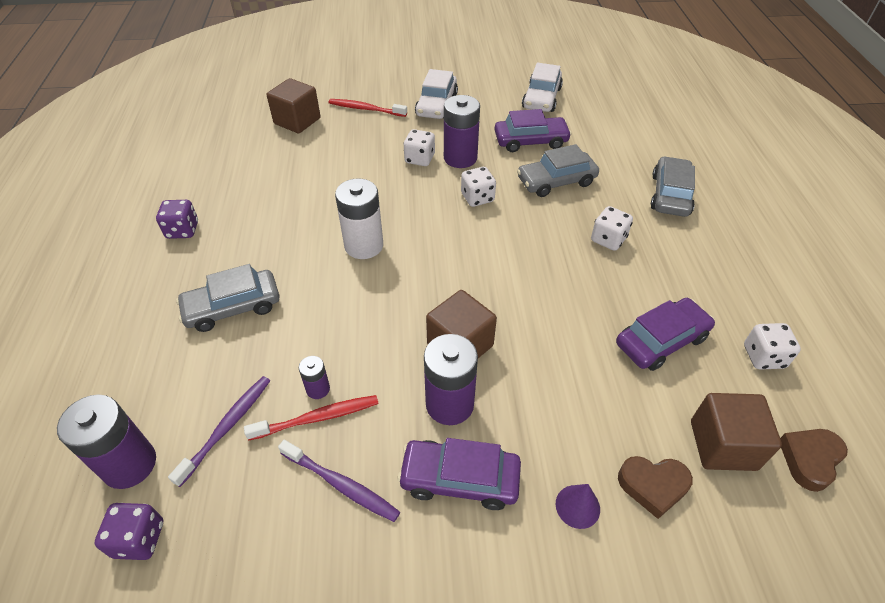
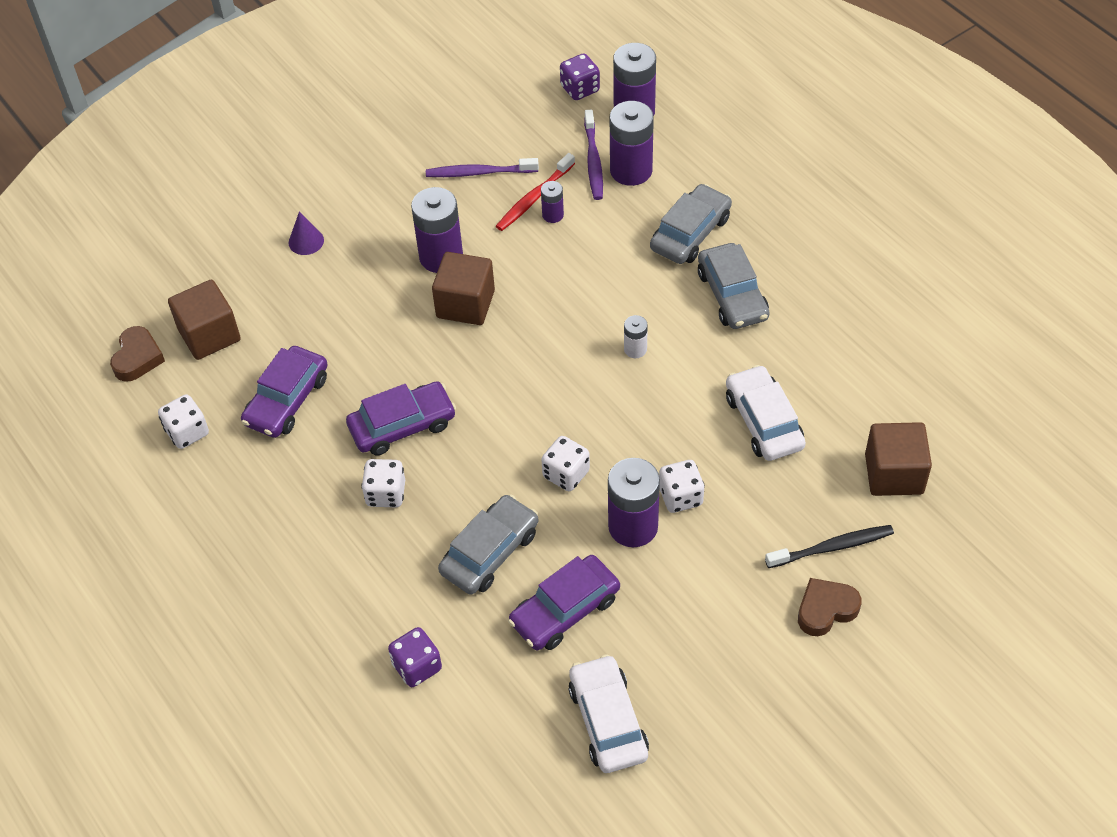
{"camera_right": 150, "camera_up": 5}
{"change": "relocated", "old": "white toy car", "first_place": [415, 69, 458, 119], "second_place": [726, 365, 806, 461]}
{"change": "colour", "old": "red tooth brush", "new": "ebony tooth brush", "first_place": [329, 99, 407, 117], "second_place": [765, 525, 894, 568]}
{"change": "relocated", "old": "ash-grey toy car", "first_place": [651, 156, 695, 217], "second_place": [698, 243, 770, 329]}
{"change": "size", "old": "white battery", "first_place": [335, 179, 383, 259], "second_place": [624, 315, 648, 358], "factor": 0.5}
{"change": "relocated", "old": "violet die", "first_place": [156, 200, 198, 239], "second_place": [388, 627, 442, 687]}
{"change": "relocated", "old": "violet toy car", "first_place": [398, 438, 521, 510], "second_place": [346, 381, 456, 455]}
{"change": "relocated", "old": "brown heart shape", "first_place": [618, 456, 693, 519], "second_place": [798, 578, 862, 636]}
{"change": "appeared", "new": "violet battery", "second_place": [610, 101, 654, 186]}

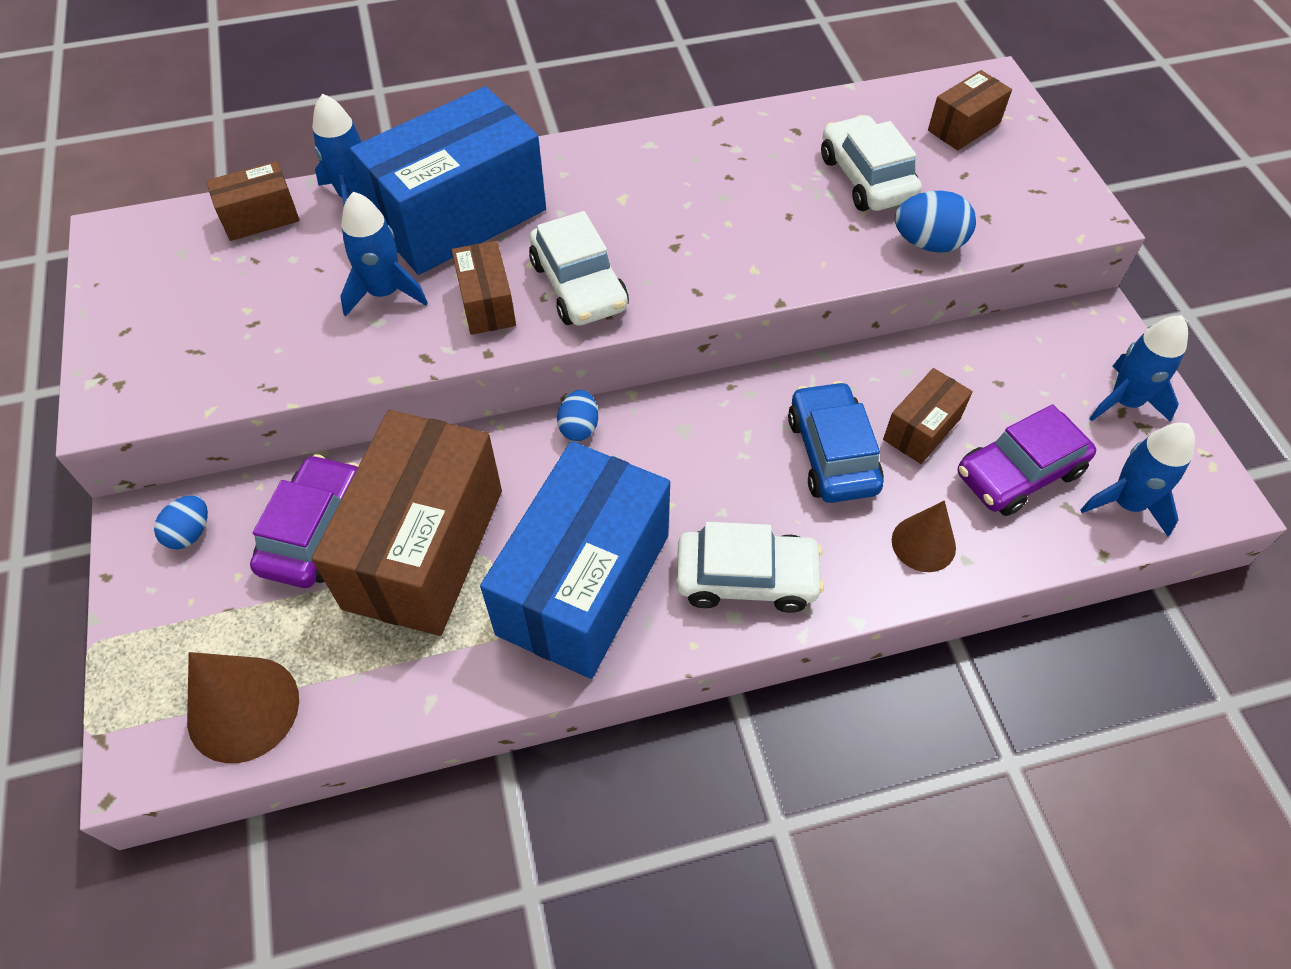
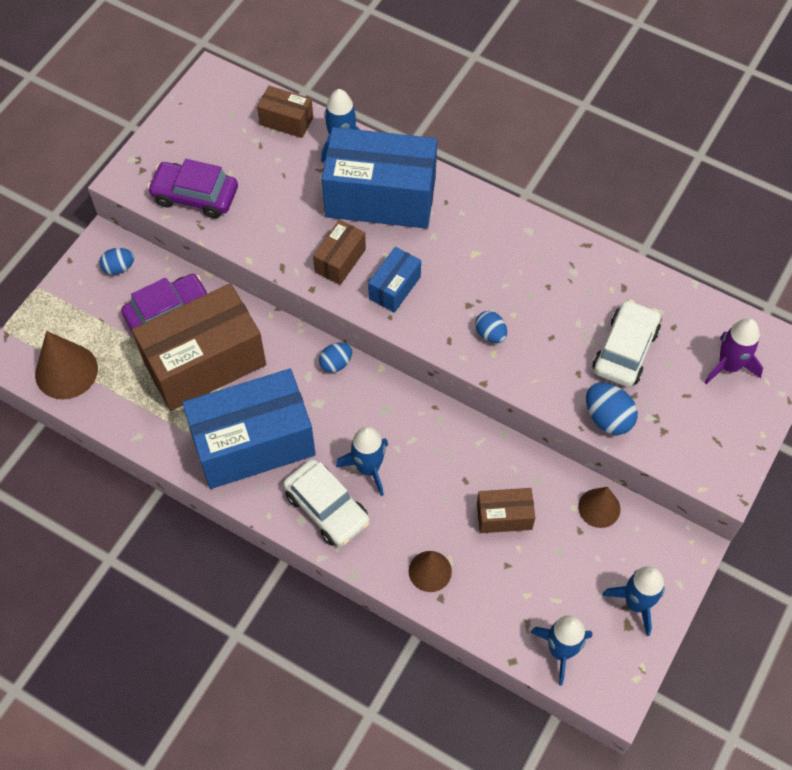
{"camera_right": 45, "camera_up": 5}
{"change": "exchanged", "old": "brown package", "new": "violet spaceship", "first_place": [928, 70, 1012, 150], "second_place": [704, 318, 763, 384]}
{"change": "relocated", "old": "blue spaceship", "first_place": [340, 192, 428, 316], "second_place": [336, 426, 388, 496]}
{"change": "exchanged", "old": "white toy car", "new": "blue package", "first_place": [529, 211, 629, 326], "second_place": [368, 247, 421, 313]}
{"change": "missing", "old": "blue toy car", "first_place": [788, 381, 884, 503]}
{"change": "relocated", "old": "violet toy car", "first_place": [958, 404, 1096, 516], "second_place": [147, 159, 238, 219]}
{"change": "appeared", "new": "blue egg", "second_place": [475, 311, 507, 343]}
{"change": "appeared", "new": "brown solid cone", "second_place": [578, 487, 621, 528]}

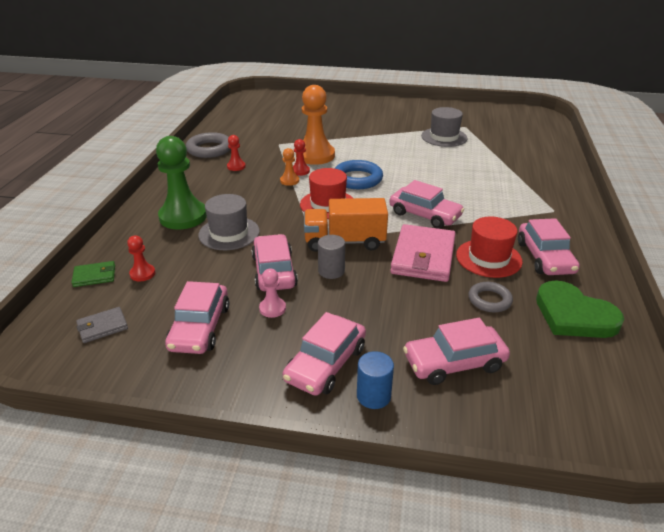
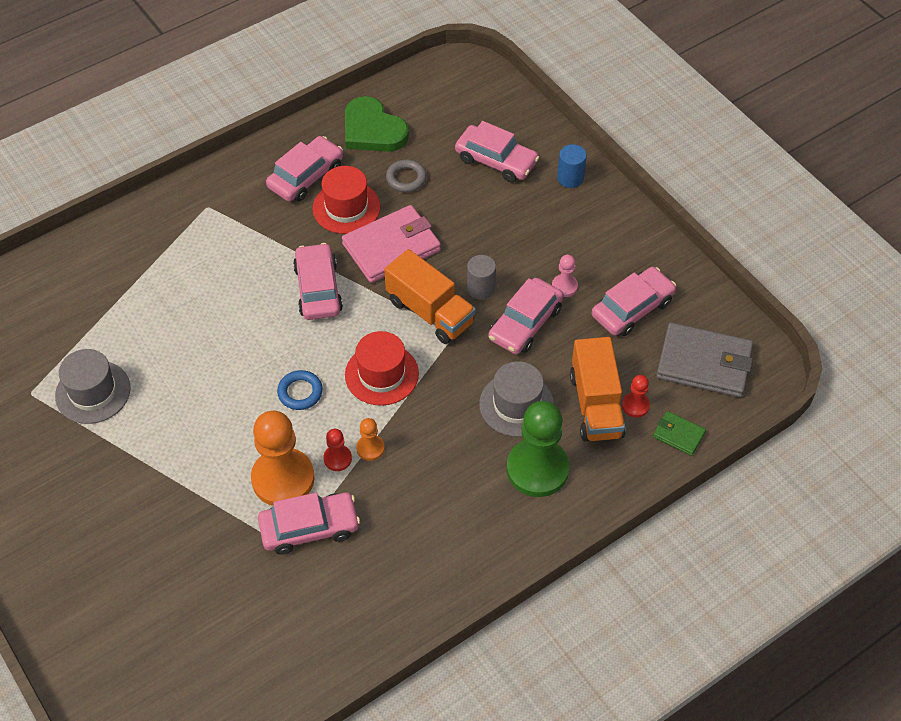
{"camera_right": -135, "camera_up": 20}
{"change": "missing", "old": "ash-grey torus", "first_place": [186, 132, 230, 158]}
{"change": "missing", "old": "red pawn", "first_place": [227, 135, 246, 171]}
{"change": "size", "old": "blue torus", "first_place": [335, 160, 383, 189], "second_place": [277, 370, 323, 410], "factor": 0.63}
{"change": "spun", "old": "emerald heart shape", "first_place": [536, 280, 624, 338], "second_place": [345, 96, 409, 152], "degrees": 135}
{"change": "size", "old": "ash-grey billfold", "first_place": [76, 307, 128, 343], "second_place": [656, 322, 753, 397], "factor": 2.04}
{"change": "relocated", "old": "pink toy car", "first_place": [282, 312, 366, 396], "second_place": [258, 492, 360, 555]}
{"change": "appeared", "new": "bright orange toy truck", "second_place": [570, 337, 626, 442]}

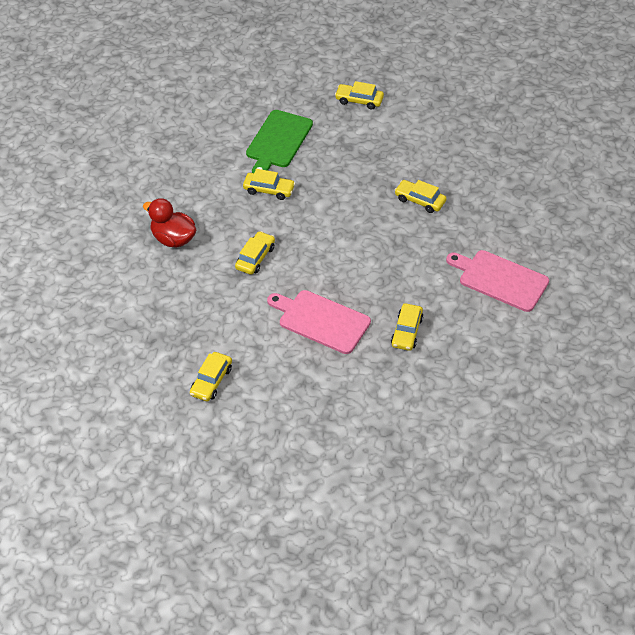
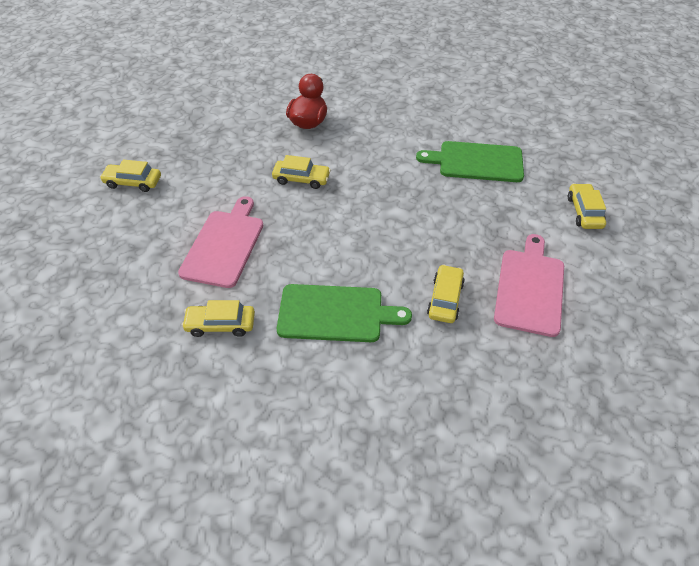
{"camera_right": 75, "camera_up": 0}
{"change": "missing", "old": "golden toy car", "first_place": [243, 169, 295, 200]}
{"change": "relocated", "old": "pink chopping board", "first_place": [446, 250, 549, 312], "second_place": [494, 234, 564, 337]}
{"change": "appeared", "new": "emerald chopping board", "second_place": [277, 284, 412, 342]}

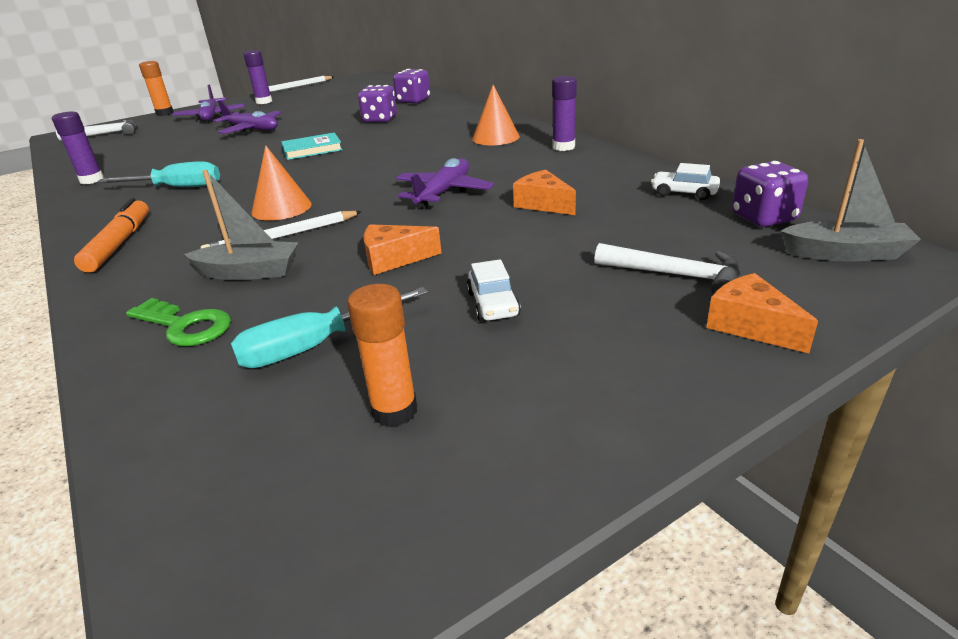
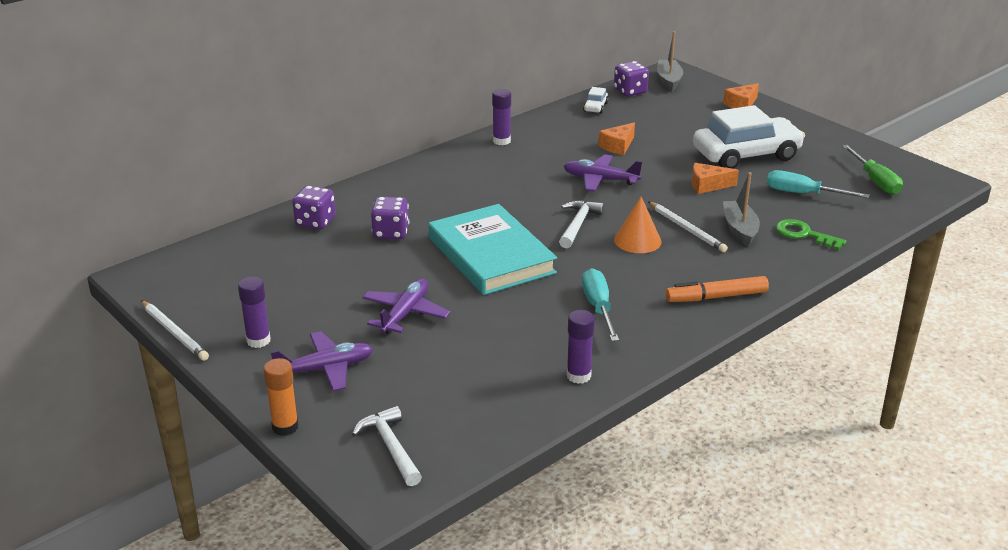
{"camera_right": -100, "camera_up": 0}
{"change": "missing", "old": "bright orange solid cone", "first_place": [472, 85, 520, 145]}
{"change": "size", "old": "turquoise hardcover", "first_place": [281, 132, 343, 160], "second_place": [428, 204, 557, 295], "factor": 2.17}
{"change": "spun", "old": "bright orange cheese", "first_place": [364, 224, 441, 275], "second_place": [692, 163, 739, 194], "degrees": 105}
{"change": "relocated", "old": "white hammer", "first_place": [595, 243, 741, 294], "second_place": [559, 200, 605, 248]}
{"change": "size", "old": "white toy car", "first_place": [467, 259, 521, 321], "second_place": [693, 105, 805, 169], "factor": 2.5}
{"change": "missing", "old": "bright orange stick of glue", "first_place": [347, 284, 417, 427]}
{"change": "spun", "old": "turquoise flat screwdriver", "first_place": [231, 287, 428, 368], "second_place": [767, 170, 870, 198], "degrees": 150}
{"change": "spun", "old": "emerald key", "first_place": [126, 298, 231, 346], "second_place": [776, 219, 846, 250], "degrees": -75}
{"change": "appeared", "new": "emerald flat screwdriver", "second_place": [842, 145, 903, 195]}

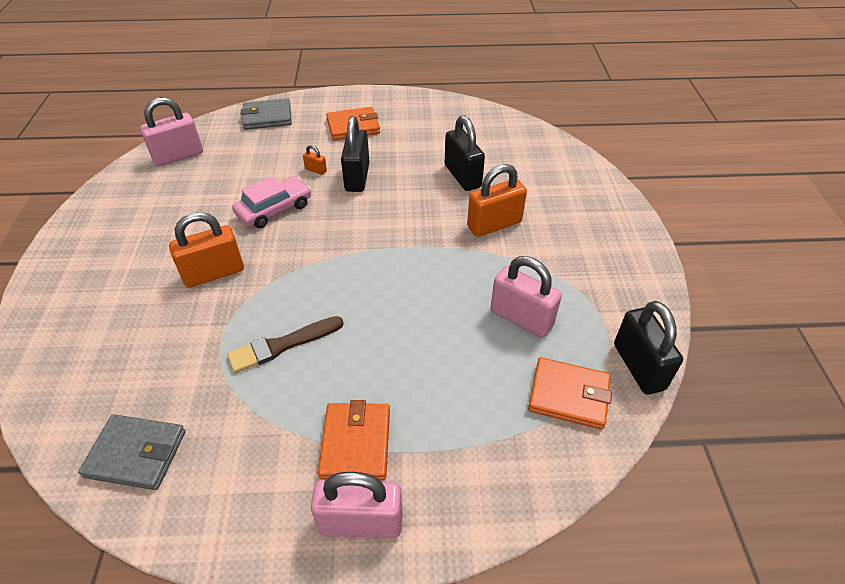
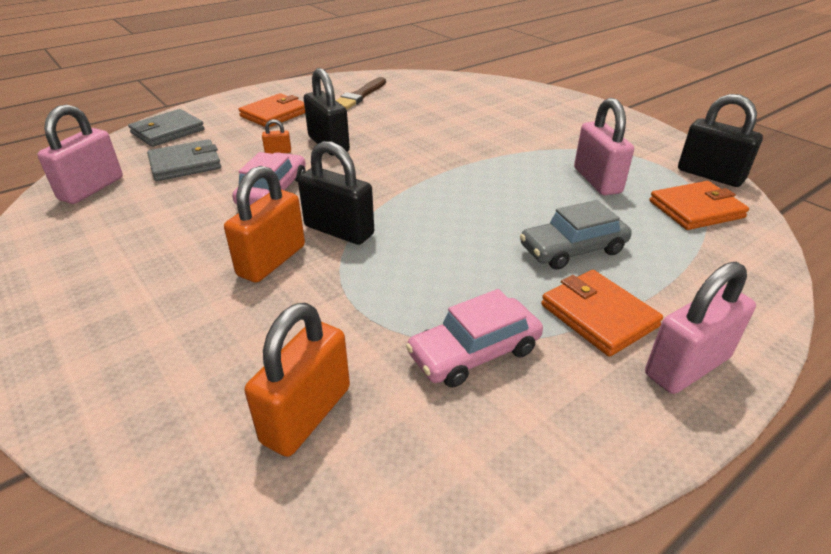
{"camera_right": -35, "camera_up": -10}
{"change": "relocated", "old": "ebony lock", "first_place": [445, 115, 485, 191], "second_place": [298, 141, 374, 245]}
{"change": "relocated", "old": "bright orange lock", "first_place": [467, 164, 527, 237], "second_place": [245, 303, 350, 457]}
{"change": "spun", "old": "pink lock", "first_place": [491, 256, 562, 338], "second_place": [574, 98, 634, 195], "degrees": 75}
{"change": "relocated", "old": "brown paint brush", "first_place": [227, 316, 344, 373], "second_place": [336, 77, 386, 110]}
{"change": "relocated", "old": "ash-grey billfold", "first_place": [78, 414, 186, 490], "second_place": [147, 139, 221, 181]}
{"change": "appeared", "new": "ash-grey toy car", "second_place": [520, 200, 632, 270]}
{"change": "appeared", "new": "pink toy car", "second_place": [406, 289, 543, 388]}

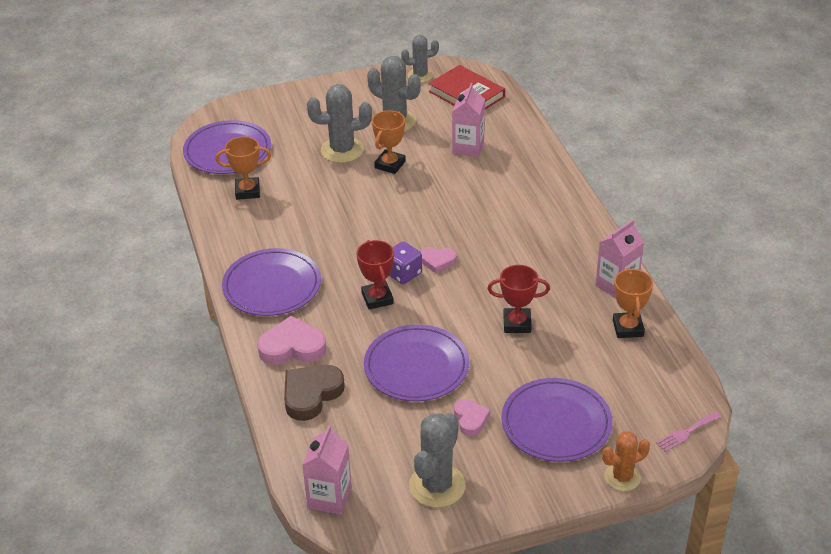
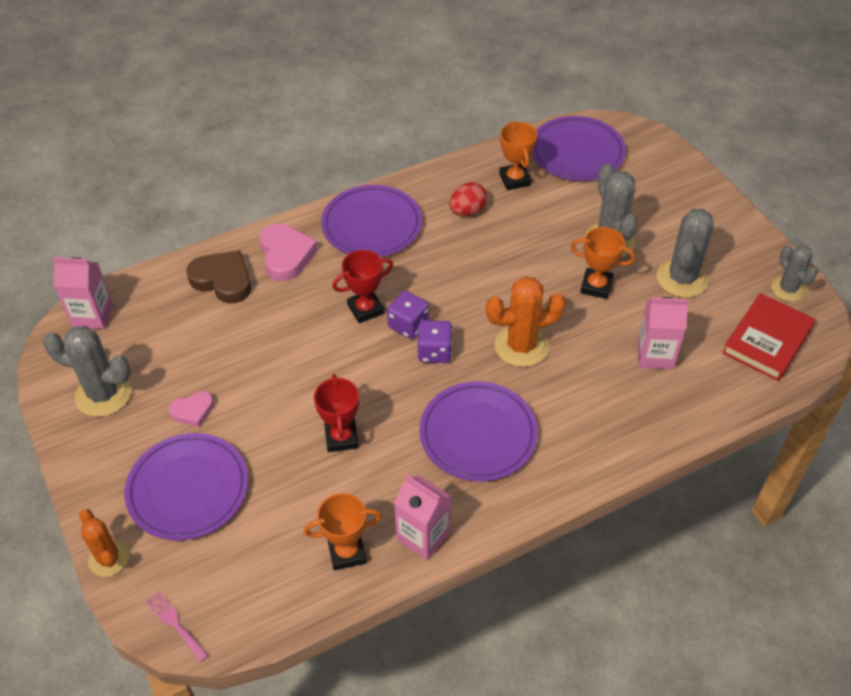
{"camera_right": 80, "camera_up": 10}
{"change": "exchanged", "old": "pink heart shape", "new": "violet die", "first_place": [420, 247, 457, 273], "second_place": [417, 320, 453, 363]}
{"change": "relocated", "old": "violet flat dish", "first_place": [364, 324, 469, 402], "second_place": [420, 381, 538, 481]}
{"change": "appeared", "new": "red egg", "second_place": [450, 182, 487, 216]}
{"change": "appeared", "new": "bright orange saguaro cactus", "second_place": [486, 276, 566, 367]}

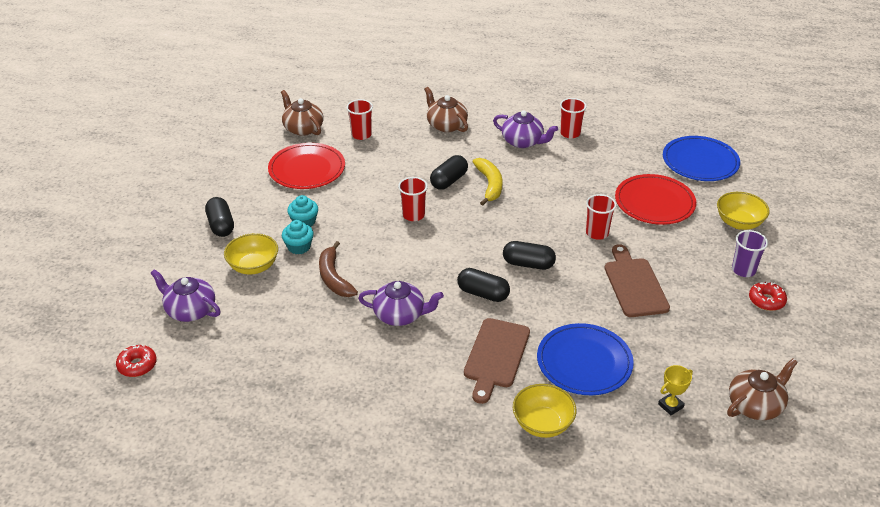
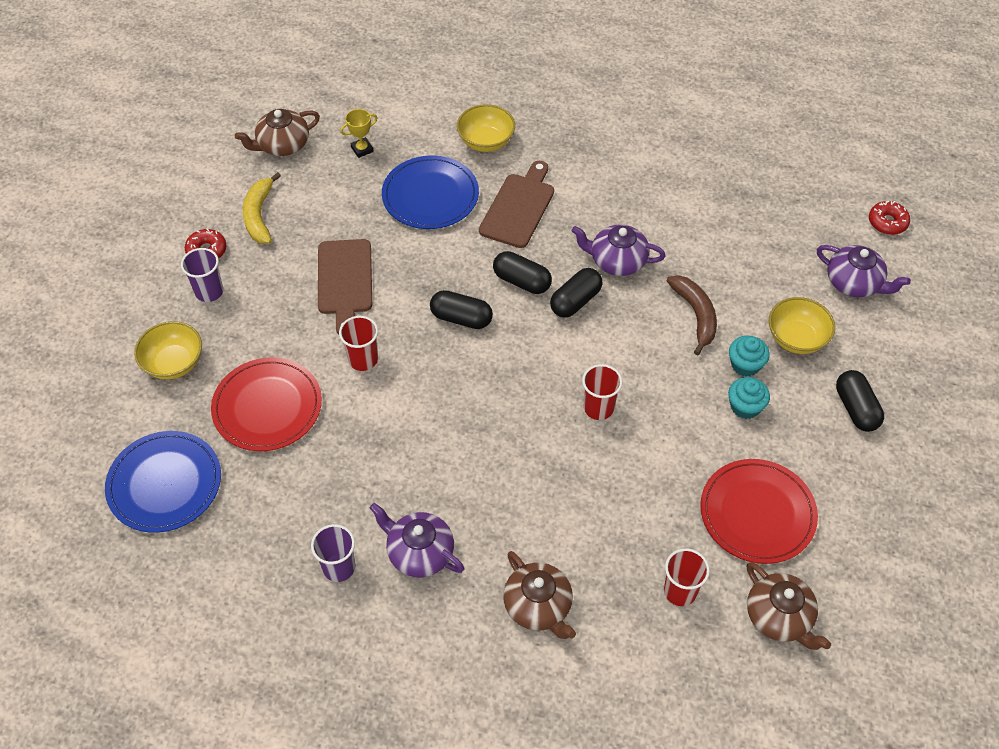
{"camera_right": -175, "camera_up": 15}
{"change": "colour", "old": "red cup", "new": "violet cup", "first_place": [560, 98, 587, 138], "second_place": [311, 524, 355, 582]}
{"change": "relocated", "old": "ebony pill", "first_place": [430, 155, 468, 190], "second_place": [550, 268, 603, 318]}
{"change": "relocated", "old": "golden toy banana", "first_place": [472, 158, 502, 206], "second_place": [243, 172, 281, 244]}

